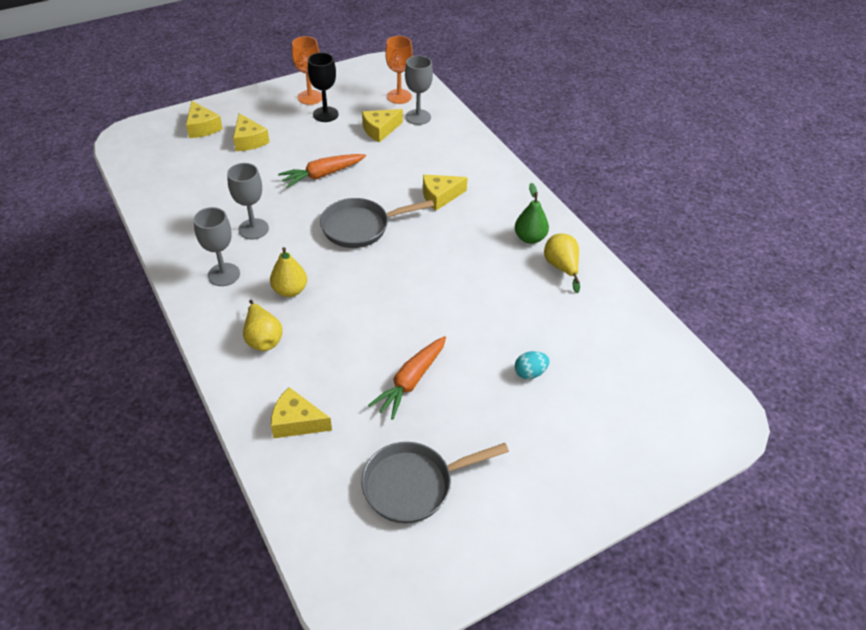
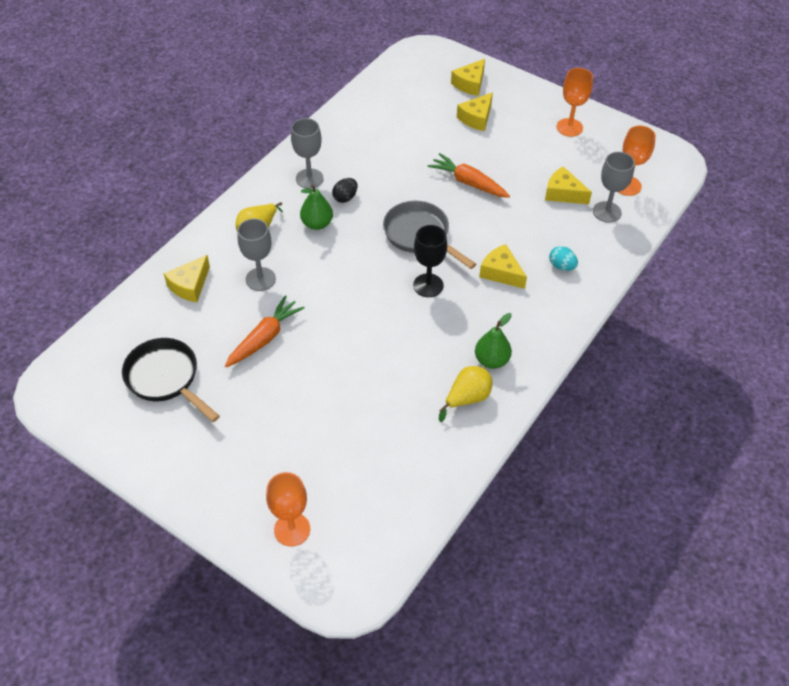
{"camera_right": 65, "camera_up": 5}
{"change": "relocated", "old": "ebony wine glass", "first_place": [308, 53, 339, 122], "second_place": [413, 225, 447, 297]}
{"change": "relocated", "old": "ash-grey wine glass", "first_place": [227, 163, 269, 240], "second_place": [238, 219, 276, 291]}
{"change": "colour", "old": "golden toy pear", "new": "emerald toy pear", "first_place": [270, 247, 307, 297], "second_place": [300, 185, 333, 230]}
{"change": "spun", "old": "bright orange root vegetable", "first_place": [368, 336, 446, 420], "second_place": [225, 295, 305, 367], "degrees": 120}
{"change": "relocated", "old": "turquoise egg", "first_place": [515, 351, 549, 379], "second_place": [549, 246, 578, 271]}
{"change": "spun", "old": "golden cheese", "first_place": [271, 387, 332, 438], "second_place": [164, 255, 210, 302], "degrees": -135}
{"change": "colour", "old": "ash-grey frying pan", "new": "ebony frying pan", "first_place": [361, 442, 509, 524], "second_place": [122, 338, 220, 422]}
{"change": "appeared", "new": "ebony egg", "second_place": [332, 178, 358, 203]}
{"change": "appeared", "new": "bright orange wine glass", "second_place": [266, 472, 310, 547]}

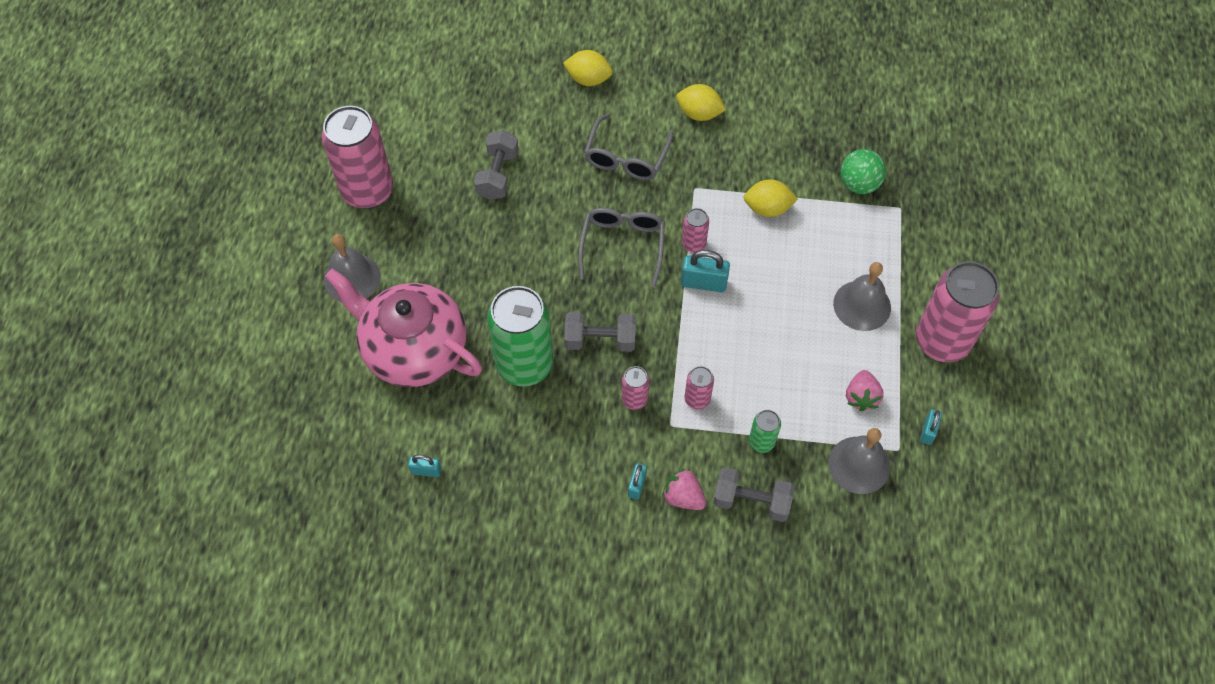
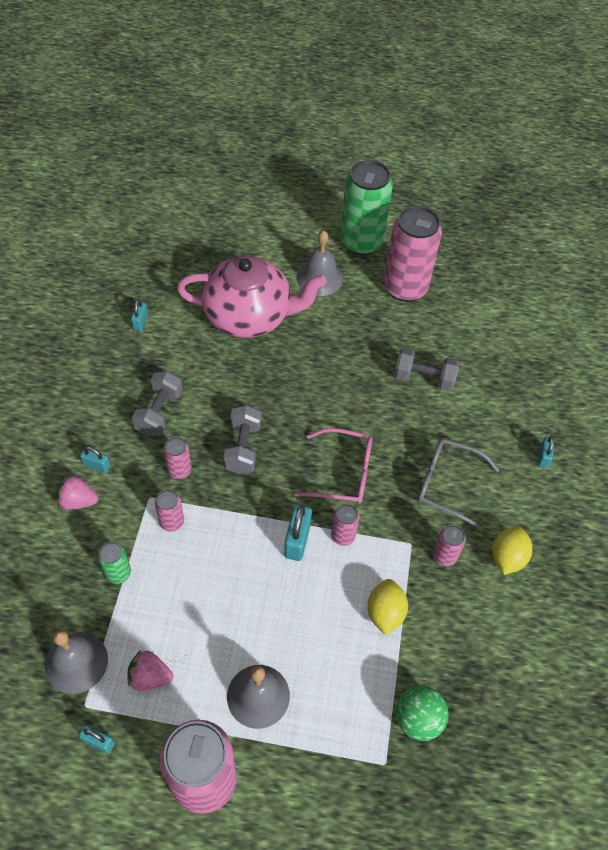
{"camera_right": 90, "camera_up": -5}
{"change": "exchanged", "old": "golden lemon", "new": "turquoise lock", "first_place": [563, 50, 613, 86], "second_place": [537, 436, 555, 469]}
{"change": "colour", "old": "ash-grey spectacles", "new": "pink spectacles", "first_place": [578, 208, 665, 287], "second_place": [294, 428, 373, 504]}
{"change": "spun", "old": "pink china teapot", "first_place": [325, 269, 482, 387], "second_place": [177, 256, 327, 338], "degrees": 60}
{"change": "relocated", "old": "emerald tin", "first_place": [487, 286, 553, 387], "second_place": [340, 160, 393, 255]}
{"change": "relocated", "old": "ash-grey hand weight", "first_place": [713, 467, 794, 522], "second_place": [132, 371, 183, 436]}
{"change": "spun", "old": "pink berry", "first_place": [662, 468, 706, 510], "second_place": [57, 475, 98, 510], "degrees": -120}
{"change": "appeared", "new": "pink tin", "second_place": [433, 525, 466, 566]}

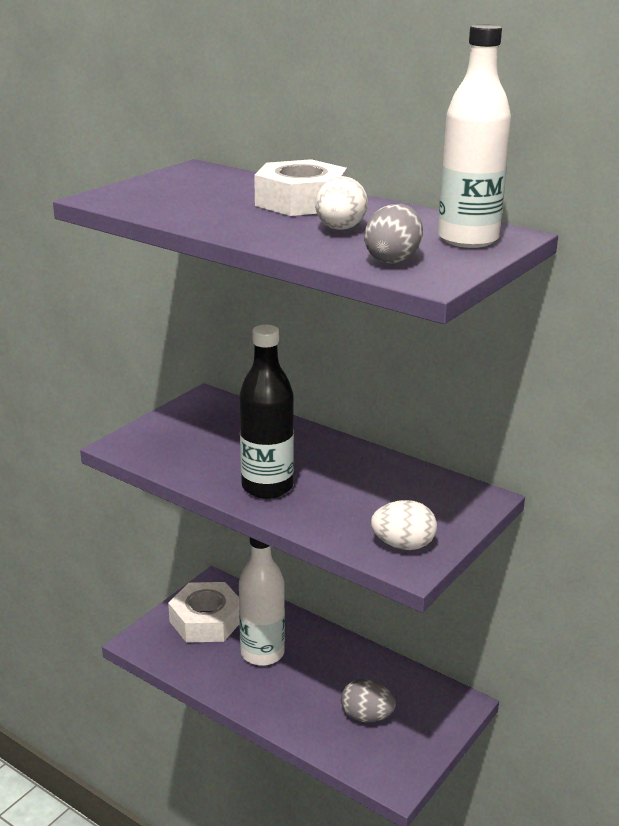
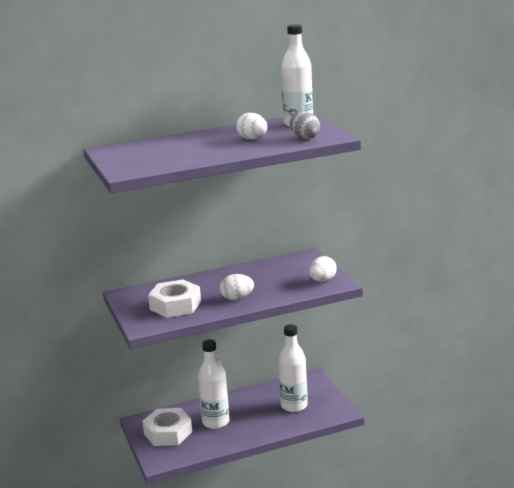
{"camera_right": -55, "camera_up": -5}
{"change": "relocated", "old": "white nut", "first_place": [254, 159, 347, 216], "second_place": [148, 279, 201, 318]}
{"change": "exchanged", "old": "ebony flask", "new": "white egg", "first_place": [239, 325, 294, 499], "second_place": [220, 274, 254, 300]}
{"change": "exchanged", "old": "ash-grey egg", "new": "white flask", "first_place": [341, 679, 396, 722], "second_place": [278, 324, 308, 412]}

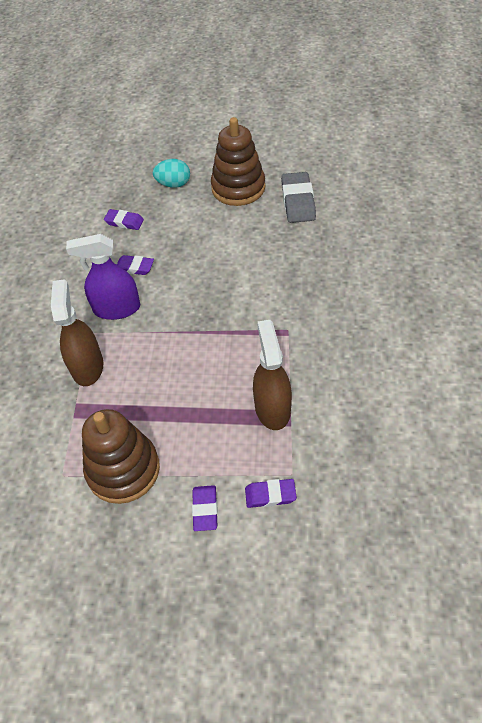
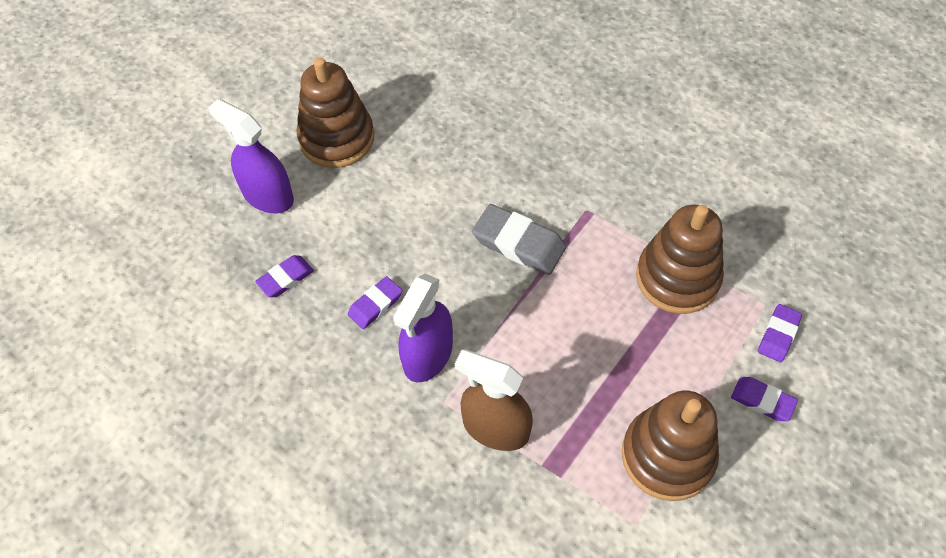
{"camera_right": -60, "camera_up": 5}
{"change": "exchanged", "old": "turquoise egg", "new": "violet spray bottle", "first_place": [153, 159, 190, 188], "second_place": [208, 99, 294, 213]}
{"change": "relocated", "old": "ash-grey gum eraser", "first_place": [281, 172, 316, 223], "second_place": [472, 204, 566, 275]}
{"change": "exchanged", "old": "brown spray bottle", "new": "brown stacking rings", "first_place": [253, 320, 292, 430], "second_place": [636, 205, 724, 314]}

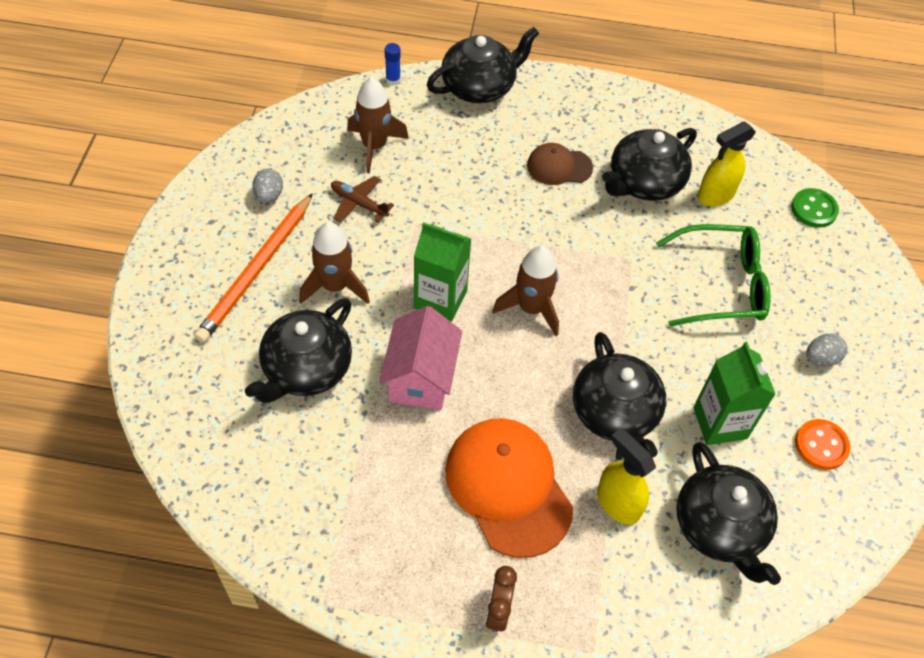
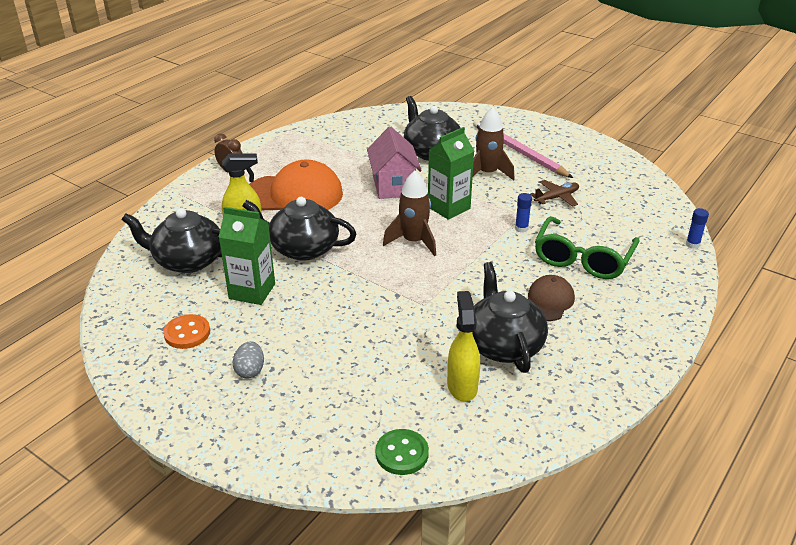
{"camera_right": 120, "camera_up": -20}
{"change": "missing", "old": "ebony china teapot", "first_place": [427, 27, 539, 103]}
{"change": "missing", "old": "brown spaceship", "first_place": [347, 77, 409, 174]}
{"change": "missing", "old": "ash-grey egg", "first_place": [252, 169, 283, 204]}
{"change": "colour", "old": "bright orange pencil", "new": "pink pencil", "first_place": [194, 193, 313, 343], "second_place": [473, 119, 573, 178]}
{"change": "relocated", "old": "emerald spectacles", "first_place": [656, 224, 771, 327], "second_place": [535, 216, 640, 279]}
{"change": "spun", "old": "pink toy house", "first_place": [379, 306, 462, 410], "second_place": [367, 126, 422, 199], "degrees": 45}
{"change": "appeared", "new": "blue stick of glue", "second_place": [515, 193, 532, 233]}

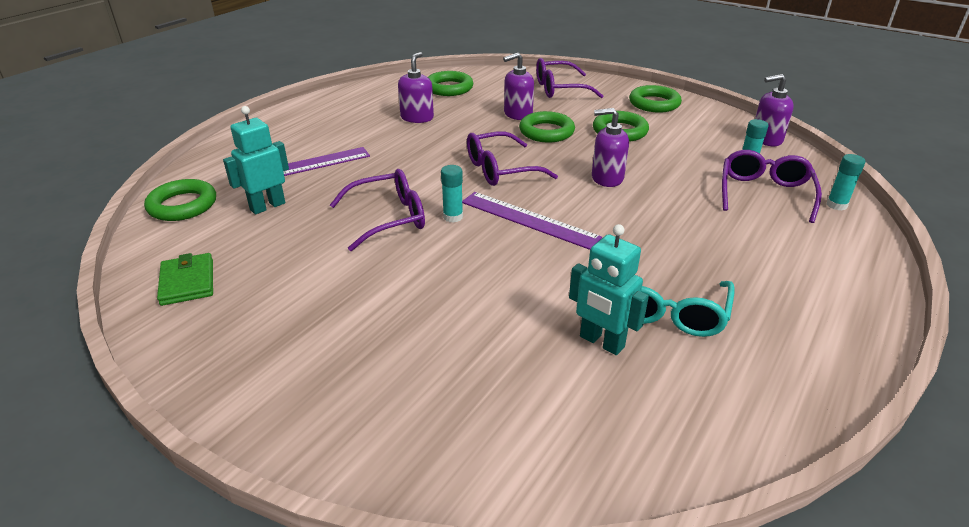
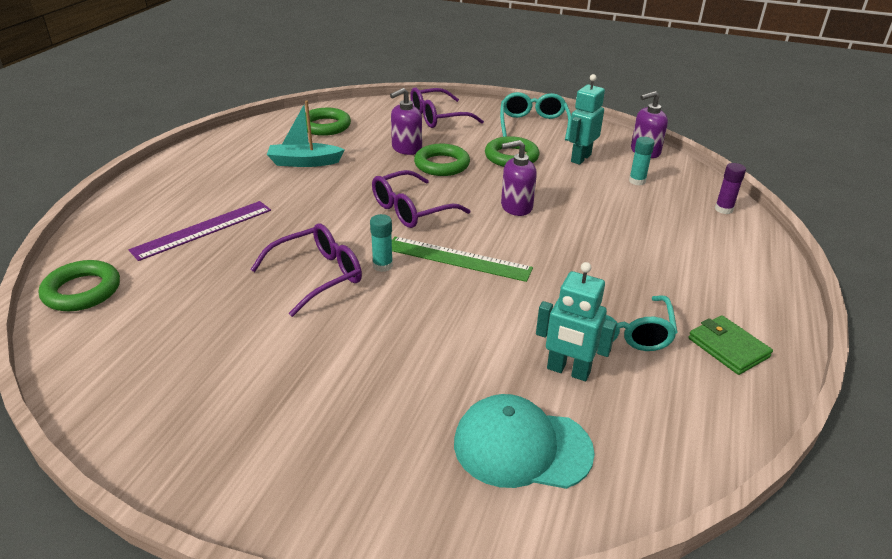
{"camera_right": -15, "camera_up": 0}
{"change": "exchanged", "old": "violet soap dispenser", "new": "turquoise toy boat", "first_place": [398, 52, 434, 123], "second_place": [267, 101, 345, 167]}
{"change": "exchanged", "old": "emerald torus", "new": "turquoise spectacles", "first_place": [629, 85, 682, 113], "second_place": [500, 92, 571, 141]}
{"change": "relocated", "old": "turquoise robot", "first_place": [223, 106, 289, 214], "second_place": [568, 74, 605, 165]}
{"change": "missing", "old": "violet spectacles", "first_place": [722, 150, 822, 223]}
{"change": "colour", "old": "turquoise stick of glue", "new": "violet stick of glue", "first_place": [826, 154, 866, 210], "second_place": [715, 163, 746, 214]}
{"change": "colour", "old": "violet ruler", "new": "emerald ruler", "first_place": [462, 192, 602, 250], "second_place": [392, 237, 533, 282]}
{"change": "relocated", "old": "emerald billfold", "first_place": [157, 253, 213, 306], "second_place": [688, 315, 773, 375]}
{"change": "appeared", "new": "turquoise peaked cap", "second_place": [454, 394, 595, 489]}

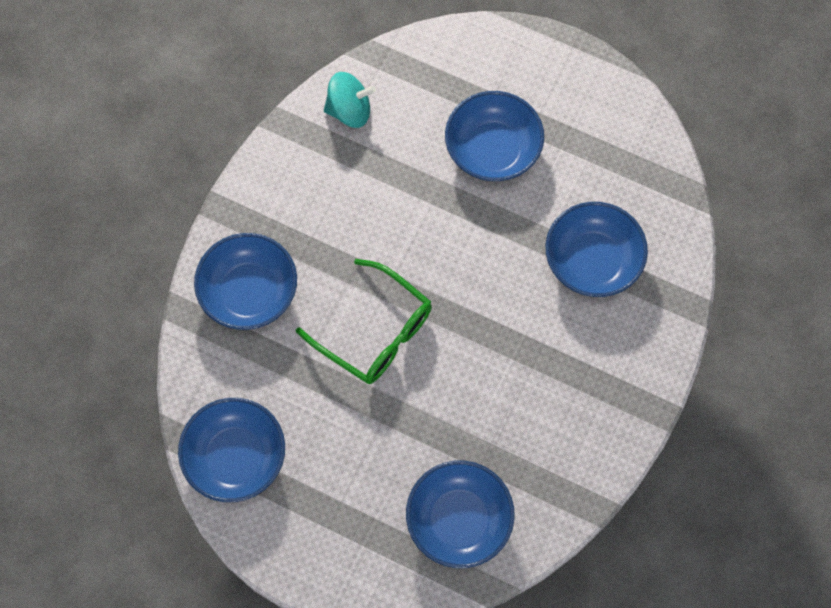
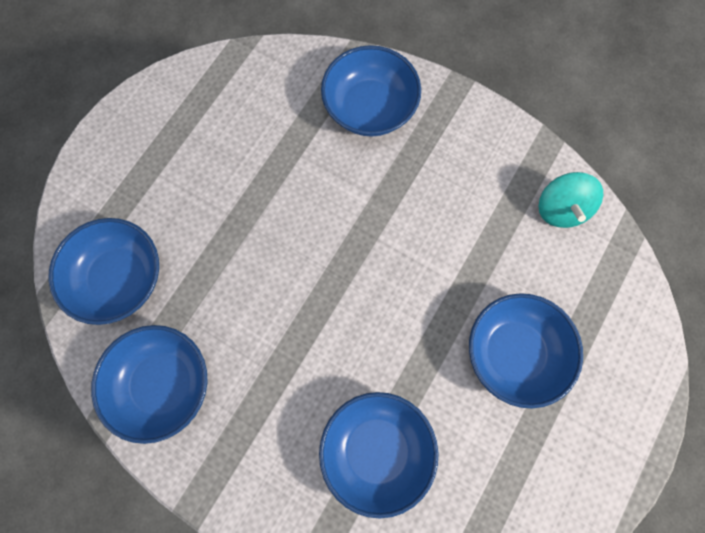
{"camera_right": 95, "camera_up": 5}
{"change": "missing", "old": "emerald spectacles", "first_place": [296, 259, 432, 384]}
{"change": "relocated", "old": "blue bowl", "first_place": [178, 398, 285, 502], "second_place": [91, 325, 208, 444]}

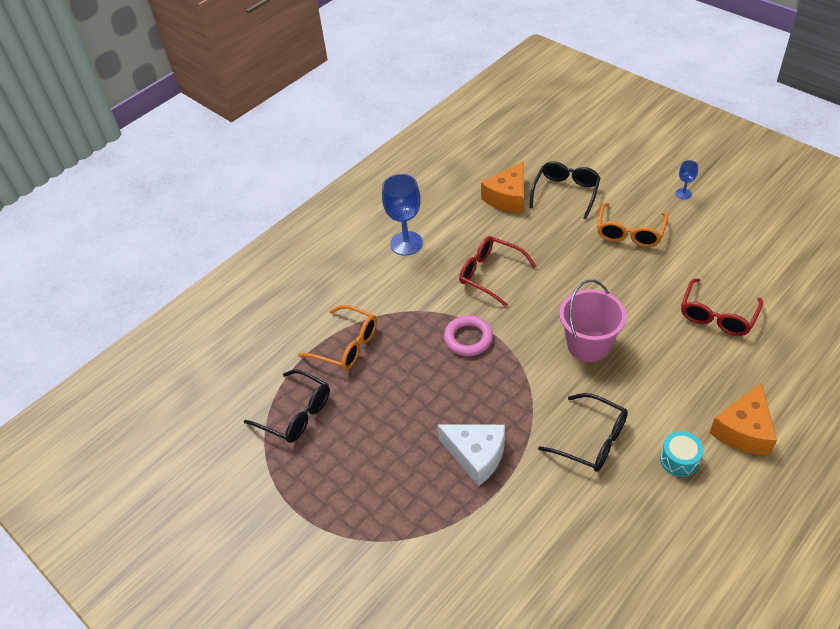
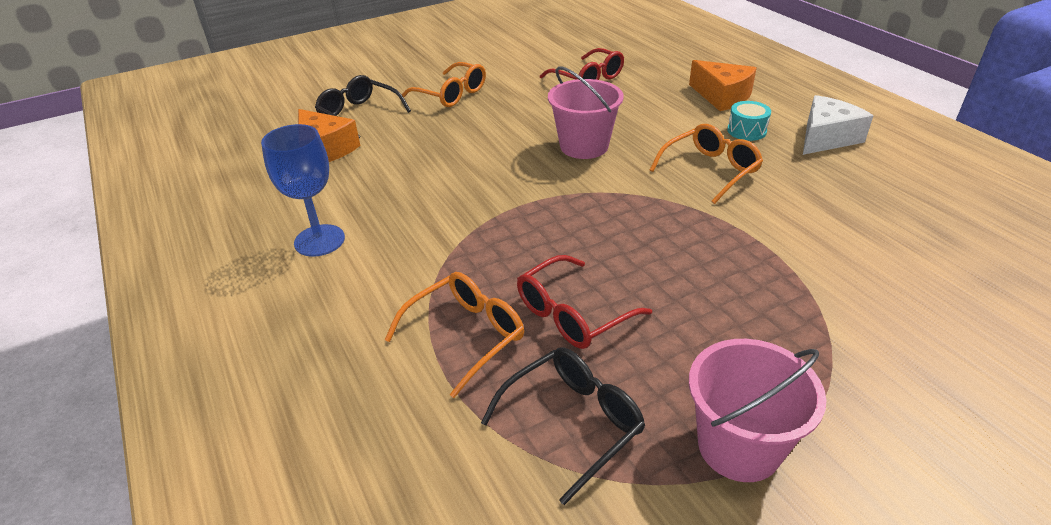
{"camera_right": -75, "camera_up": -10}
{"change": "missing", "old": "blue wine glass", "first_place": [676, 160, 698, 199]}
{"change": "relocated", "old": "red spectacles", "first_place": [459, 236, 536, 307], "second_place": [517, 255, 652, 349]}
{"change": "missing", "old": "pink torus", "first_place": [444, 315, 493, 356]}
{"change": "colour", "old": "ebony spectacles", "new": "bright orange spectacles", "first_place": [538, 393, 628, 472], "second_place": [650, 124, 763, 204]}
{"change": "relocated", "old": "white cheese", "first_place": [437, 424, 505, 486], "second_place": [803, 95, 874, 155]}
{"change": "appeared", "new": "pink sand bucket", "second_place": [689, 339, 826, 482]}

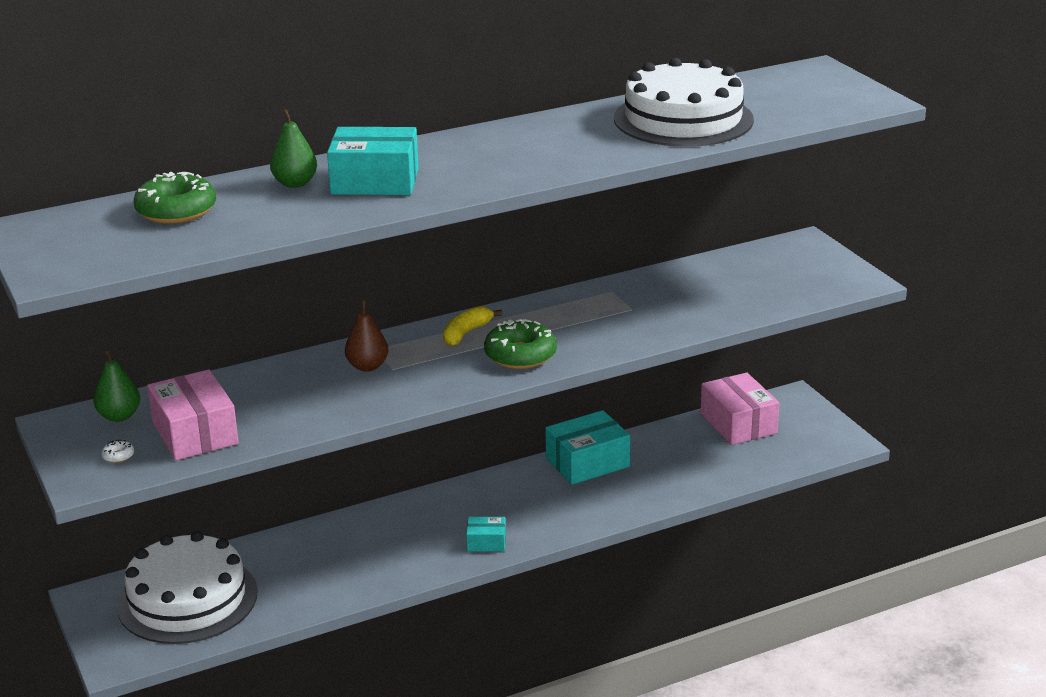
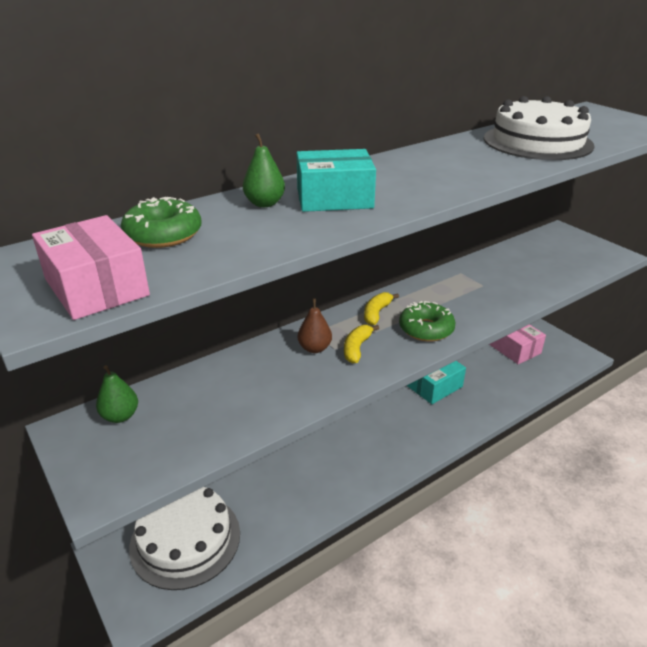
{"camera_right": -10, "camera_up": 5}
{"change": "relocated", "old": "pink package", "first_place": [147, 369, 239, 460], "second_place": [32, 215, 150, 320]}
{"change": "missing", "old": "white glazed donut", "first_place": [101, 440, 134, 463]}
{"change": "missing", "old": "turquoise package", "first_place": [466, 517, 506, 552]}
{"change": "appeared", "new": "golden toy banana", "second_place": [344, 325, 379, 364]}

